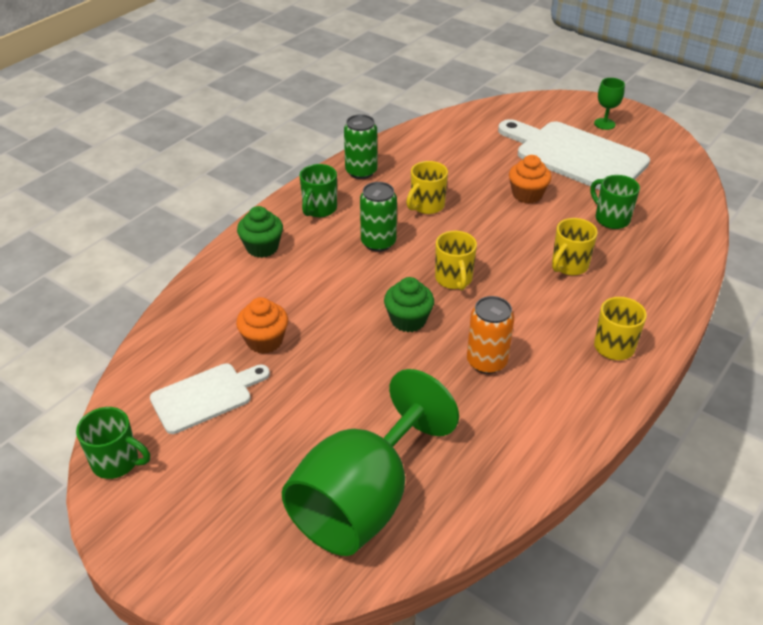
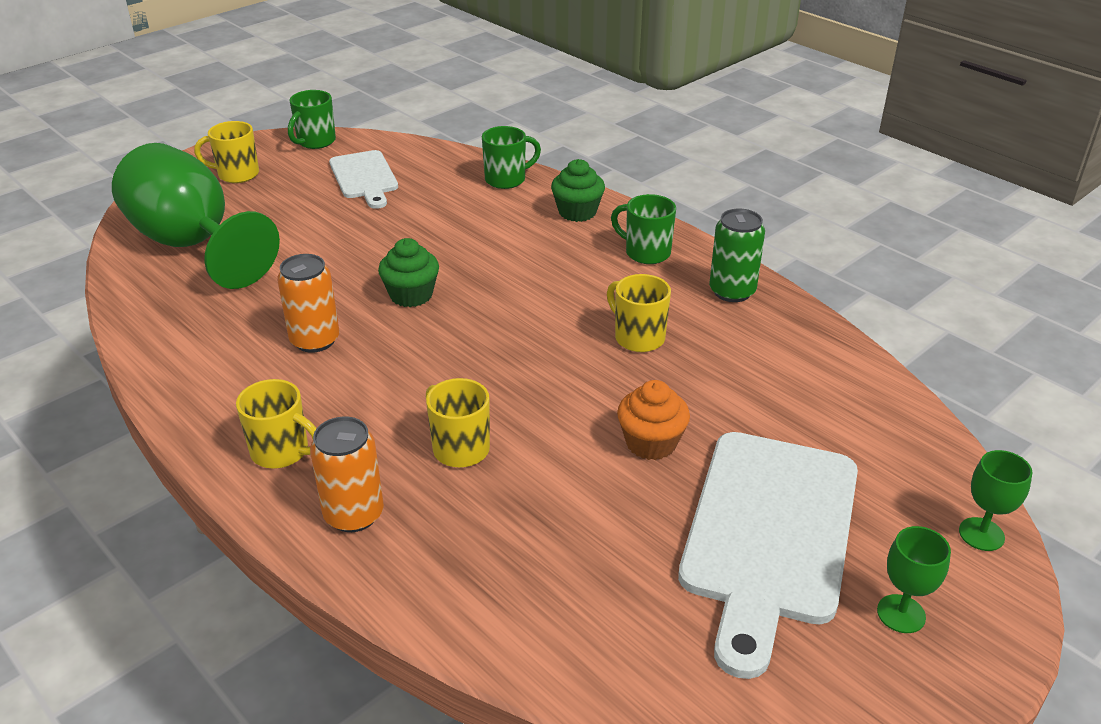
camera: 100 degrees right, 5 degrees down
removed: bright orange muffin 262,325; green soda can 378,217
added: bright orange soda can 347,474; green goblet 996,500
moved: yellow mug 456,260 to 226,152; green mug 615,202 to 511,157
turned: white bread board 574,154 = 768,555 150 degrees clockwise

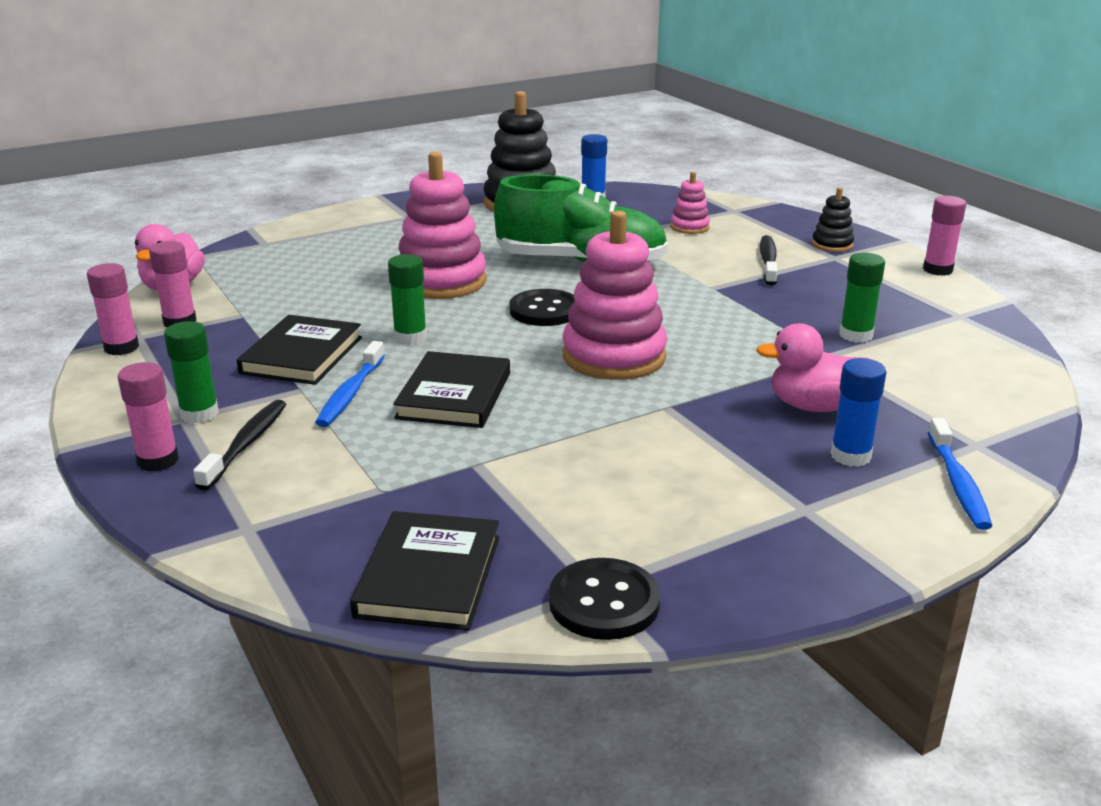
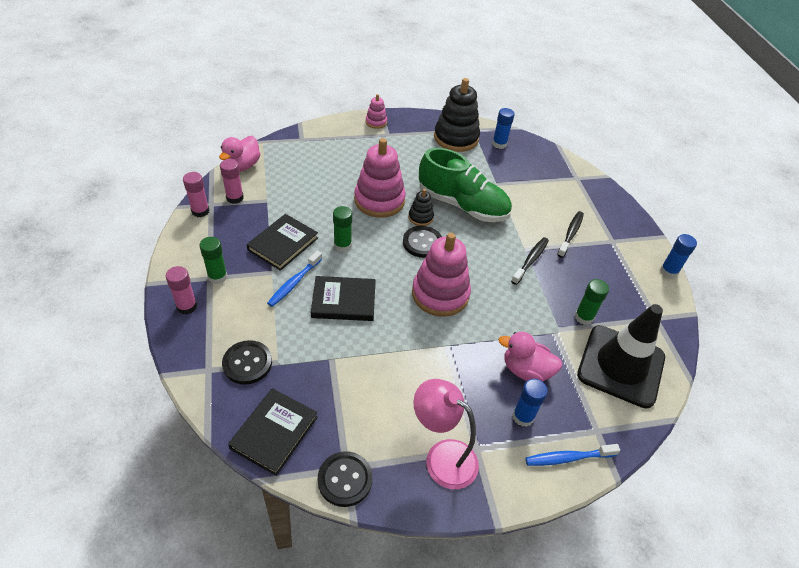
camera: 15 degrees right, 20 degrees up
added: ebony button 247,362; pink desk lamp 446,434; ebony safety cone 621,356
moved: pink ring stacker 690,203 to 376,111; ebony ring stacker 833,219 to 421,207; ebony toothbrush 239,445 to 530,261
recoloured: pink glue stick 944,236 to royal blue glue stick 678,256
turned: ebony hardcover 451,389 = 343,298 60 degrees clockwise; royal blue toothbrush 960,474 = 572,455 60 degrees clockwise

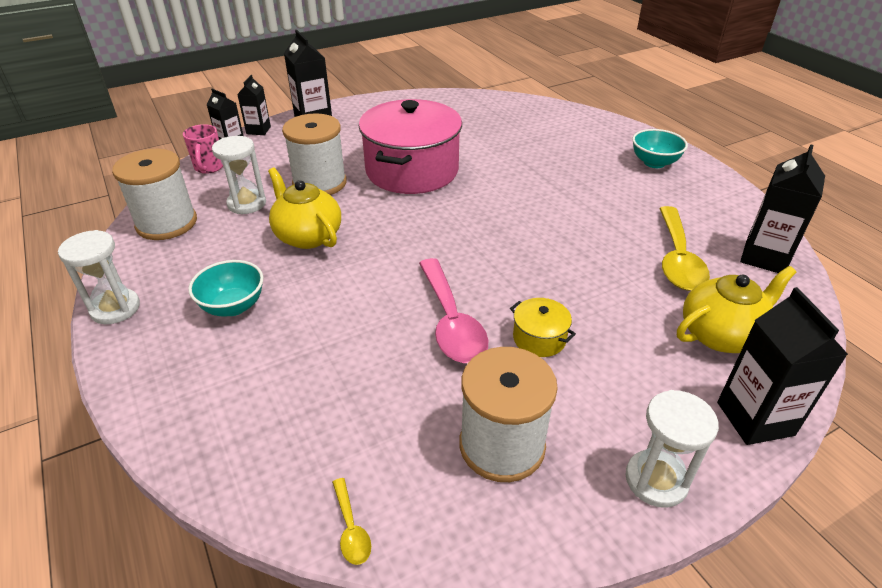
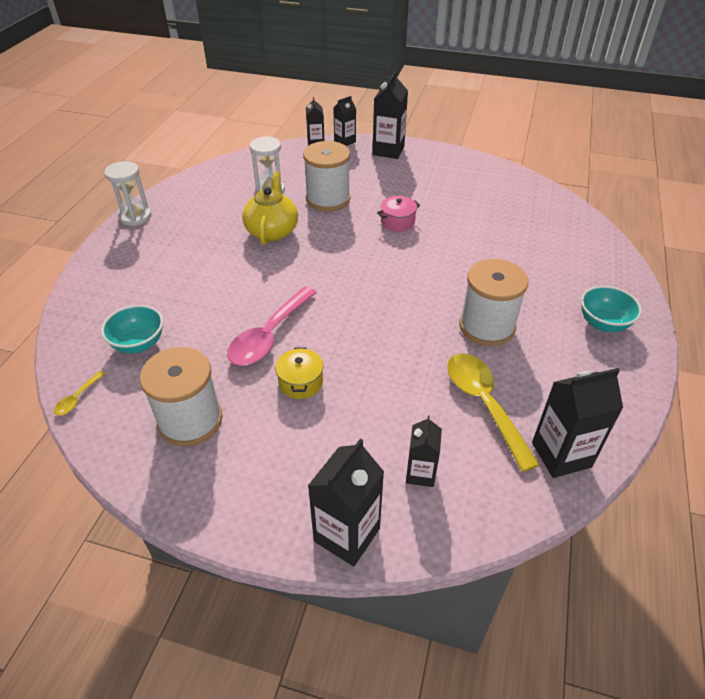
camera: 45 degrees right, 5 degrees up
removed: pink mug 203,149; white sandglass 672,449
moved: teal deep dish 225,288 to 132,329; white reel of thread 154,194 to 493,302
replaced: yellow tea pot 736,309 to ebony juice carton 424,451
turned: yellow teaspoon 684,248 = 493,412 105 degrees clockwise
resized: pink pot 410,146 = 398,214 x0.41

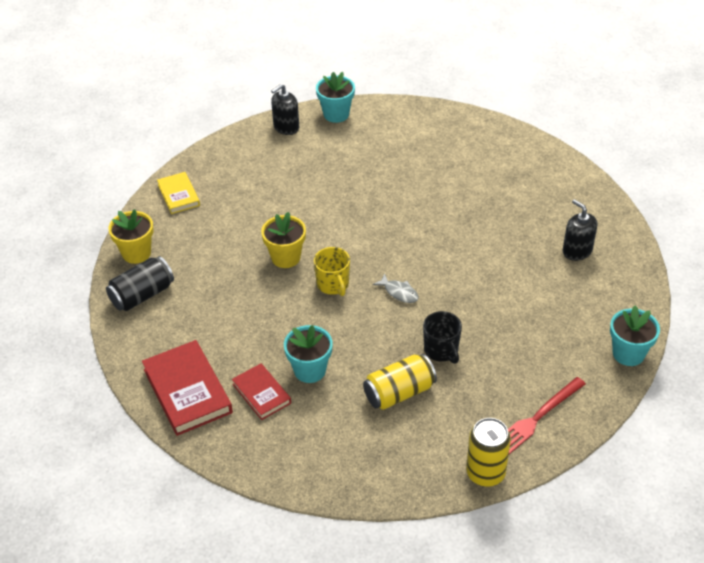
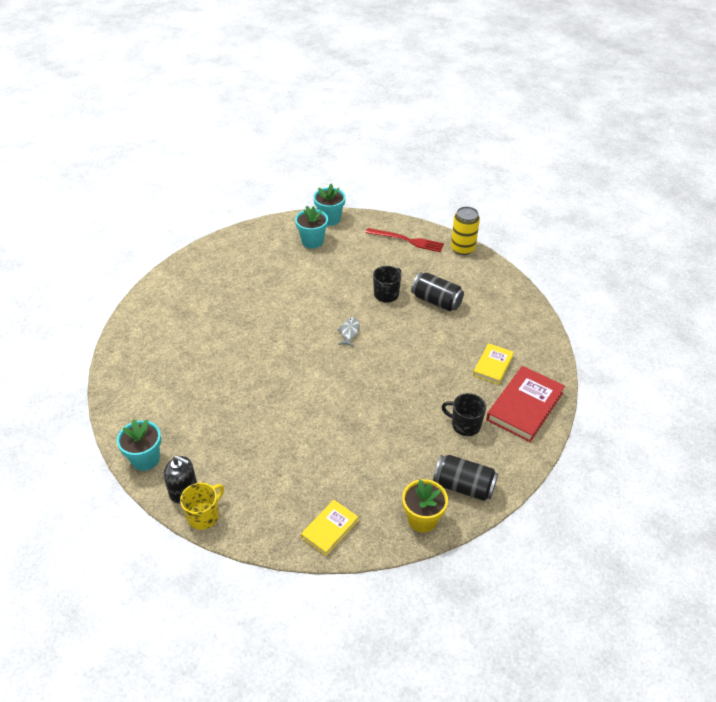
camera: 120 degrees left, 0 degrees up
removed: yellow plant pot 283,240; ebony soap dispenser 579,230
added: ebony mug 463,414
moved: yellow mug 332,271 to 202,506; teal plant pot 308,354 to 311,227
recoloured: yellow soda can 400,382 to ebony soda can 437,291; crimson hardcover 261,391 to yellow hardcover 493,364

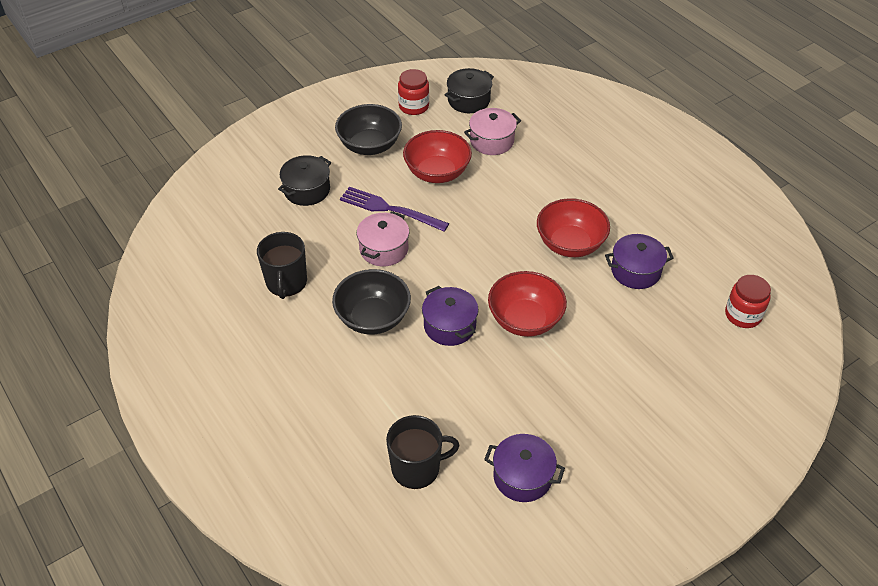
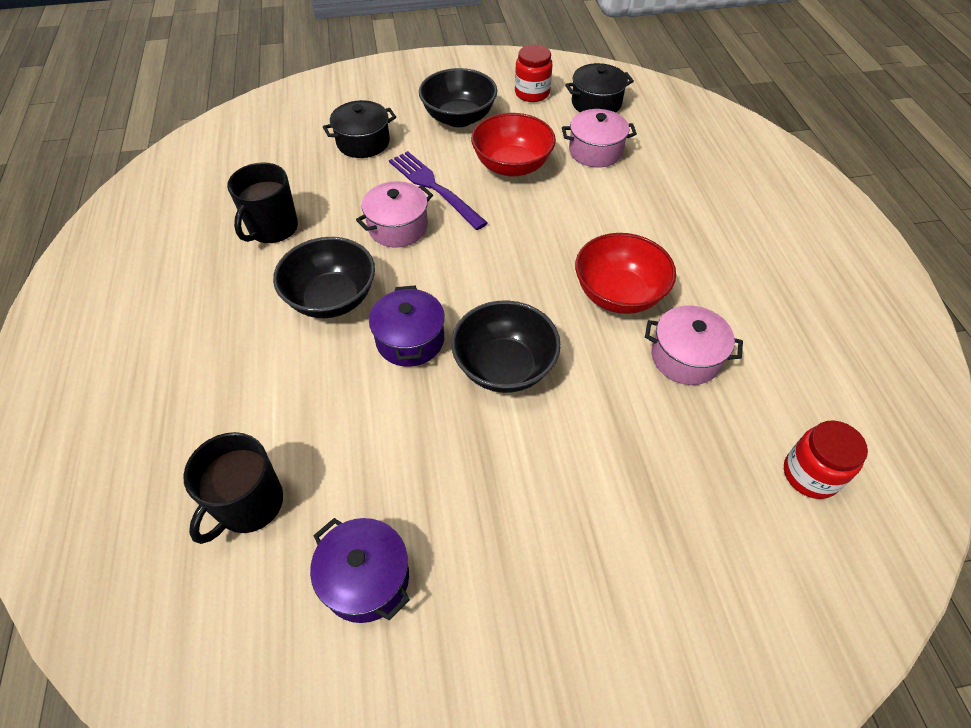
camera: 25 degrees right, 5 degrees up
recoloured: crimson deep dish 527,304 to ebony deep dish 506,346; purple pot 639,261 to pink pot 694,345
turned: ebony mug 423,452 = 233,488 105 degrees clockwise

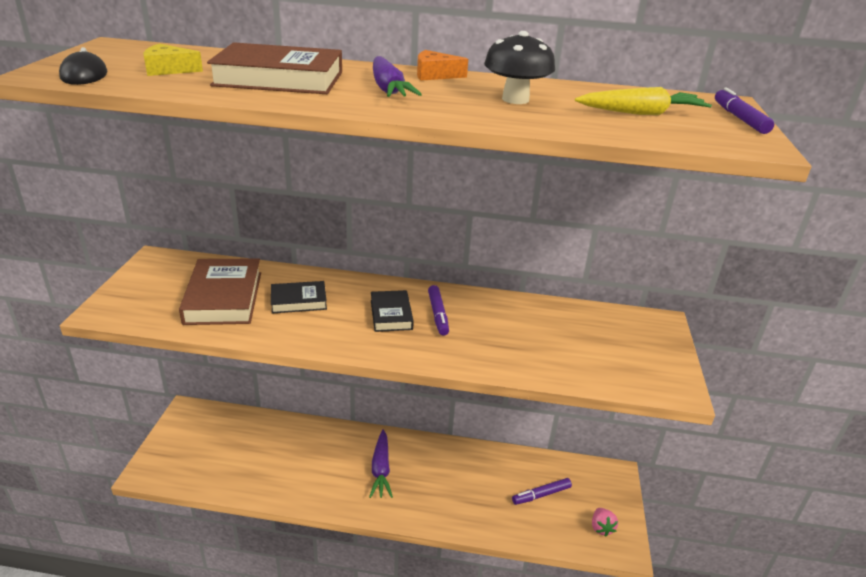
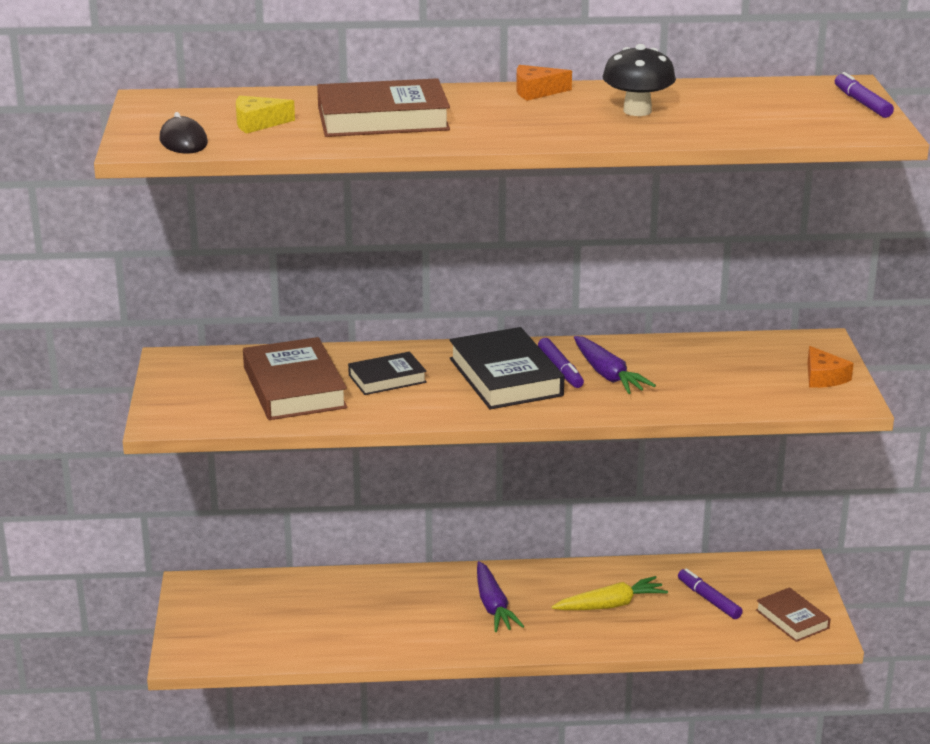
camera: 10 degrees left, 5 degrees down
added: bright orange cheese wedge 830,367
moved: yellow toy carrot 643,101 to 610,593; purple toy carrot 397,76 to 615,365
replaced: pink berry 605,522 to dark brown hardcover 793,614
turned: purple marker 542,491 = 710,593 90 degrees clockwise
resized: ebony hardcover 392,311 = 507,368 x1.71

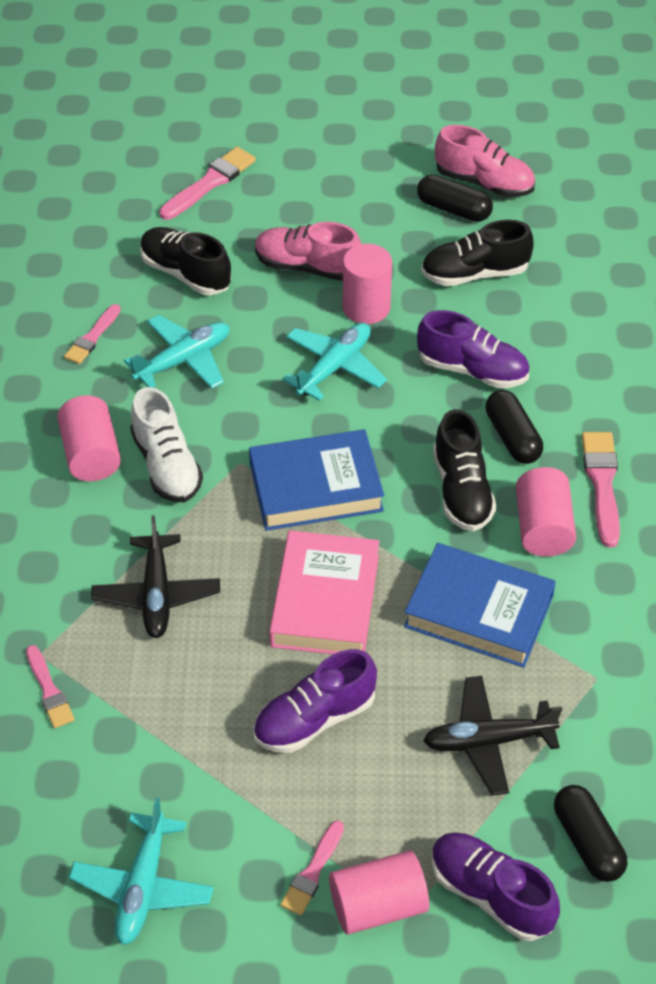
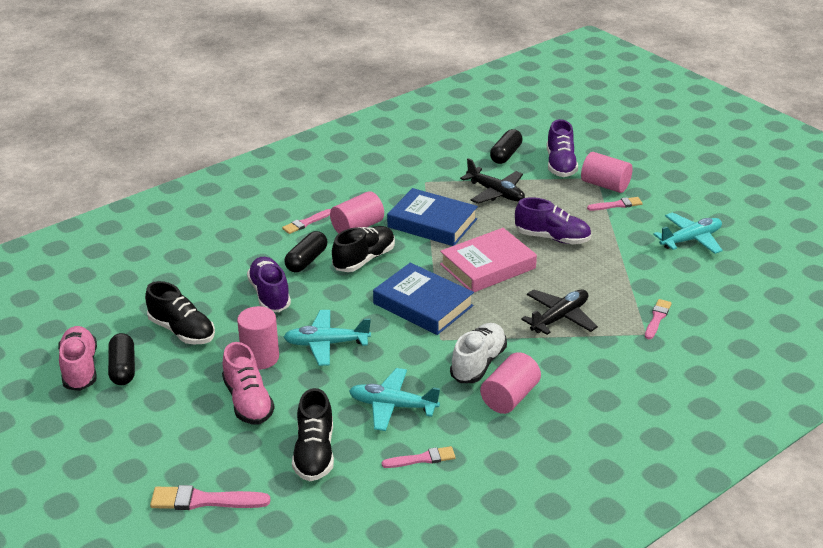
camera: 130 degrees left, 15 degrees down
turned: royal blue hardcover 480,605 = 432,217 45 degrees counterclockwise
resized: pink paint brush 601,490 = 306,221 x0.65

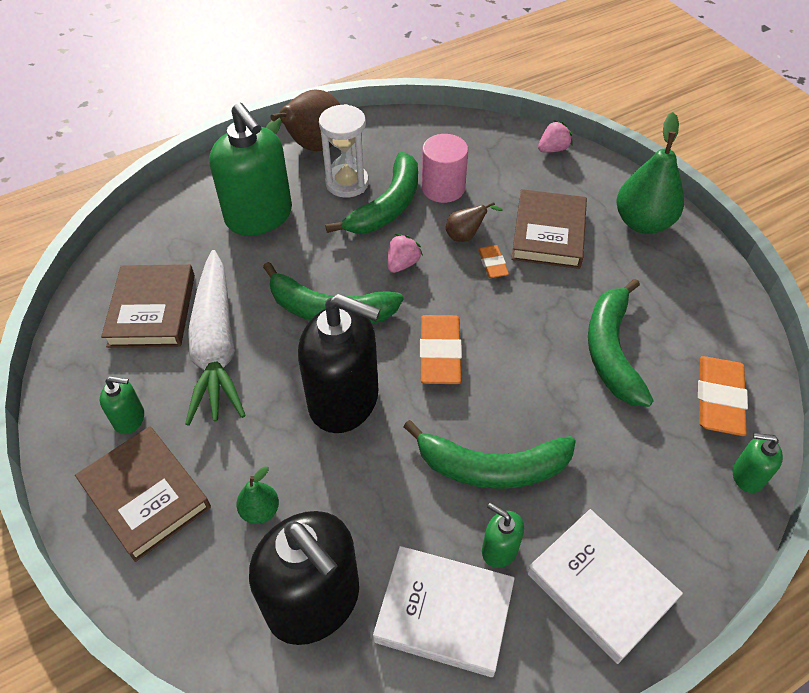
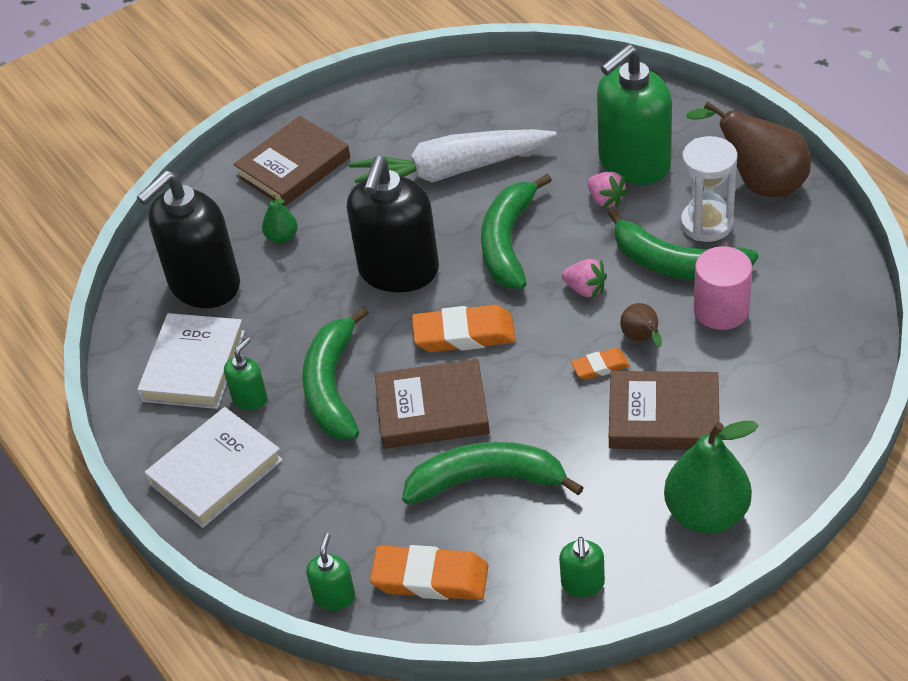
camera: 90 degrees right, 5 degrees down
moved: dark brown hardcover 148,306 to 432,404; green soap dispenser 122,405 to 582,567; pink berry 555,136 to 608,190

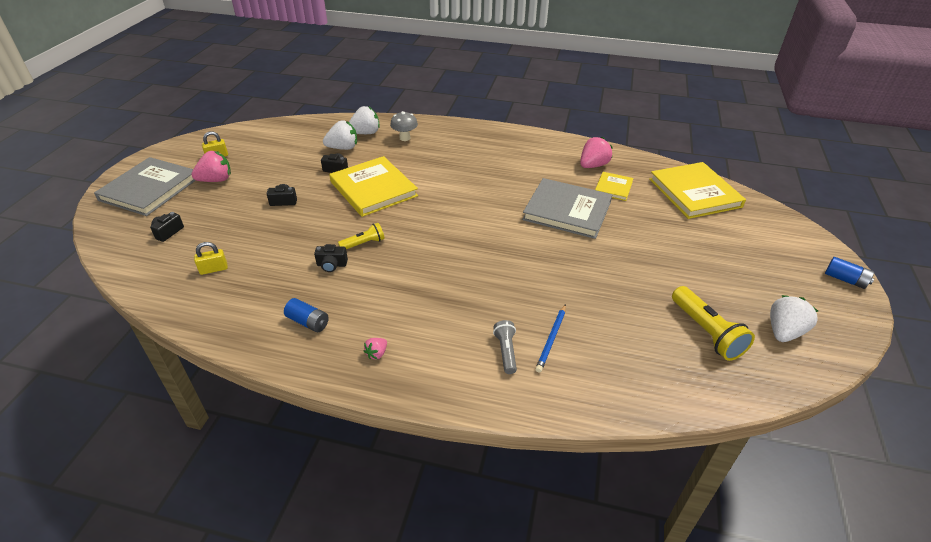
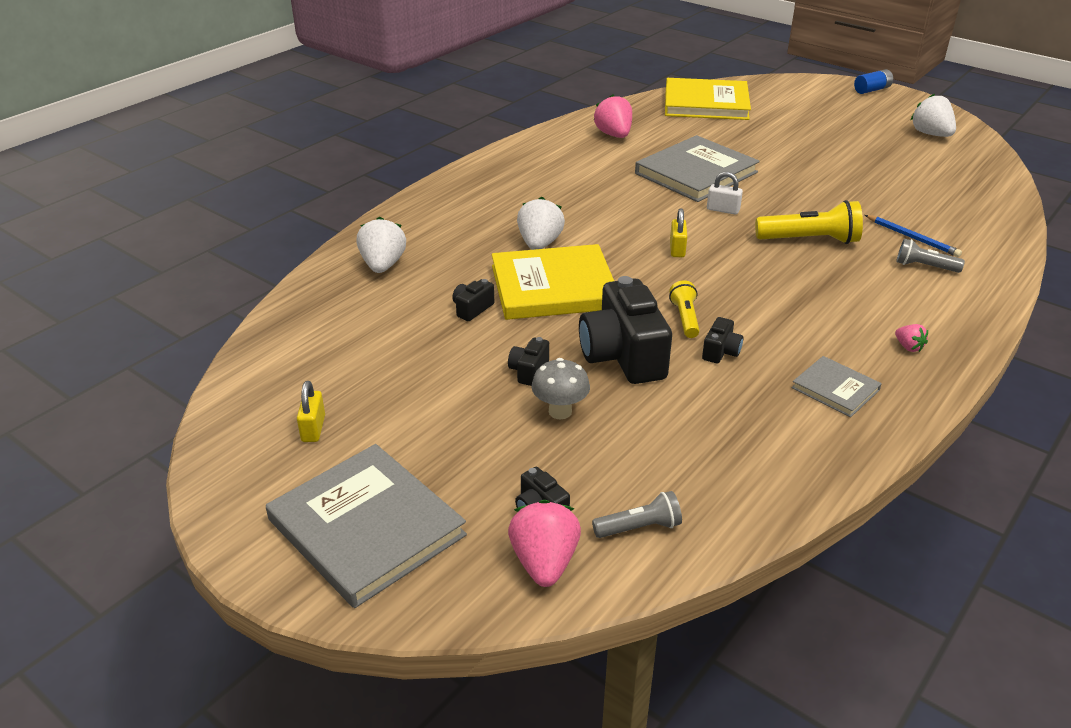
camera: 65 degrees left, 5 degrees down
removed: yellow hardcover 614,186
added: ebony compact camera 625,330; gray torch 637,514; white padlock 725,193
moved: pink berry 211,166 to 544,543; white berry 340,135 to 541,223; gray fungus 404,126 to 560,388; yellow padlock 211,258 to 678,232; yellow torch 713,323 to 809,222
replaced: royal blue battery 306,315 to gray hardcover 837,386

